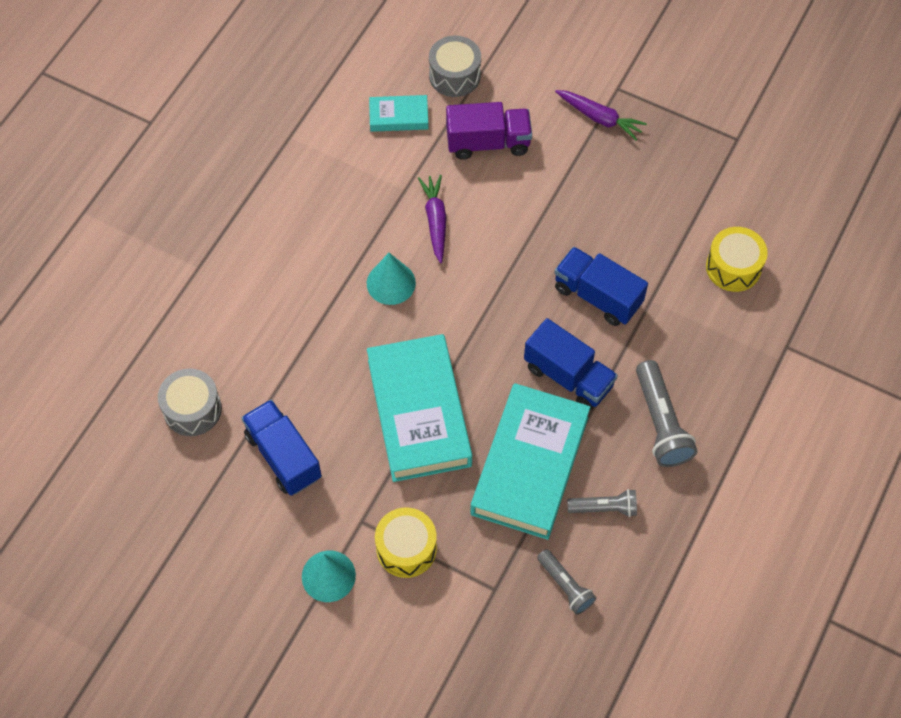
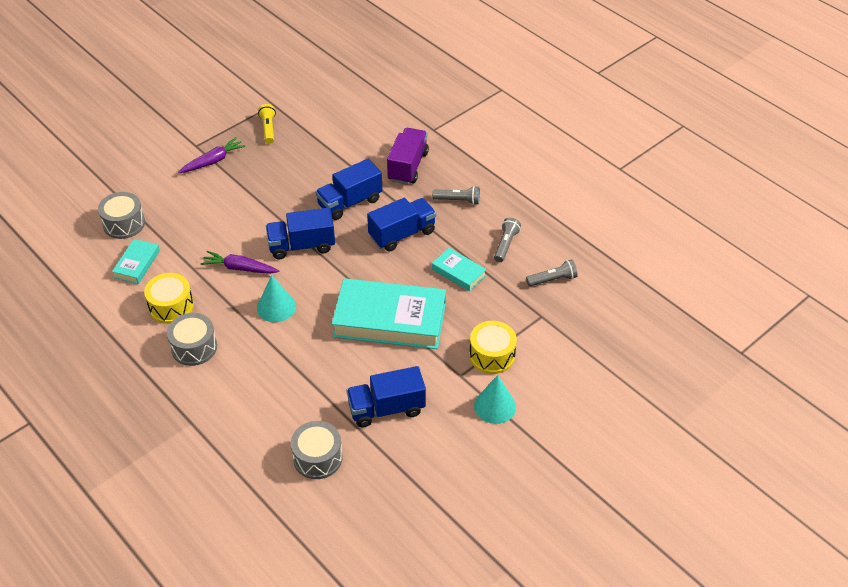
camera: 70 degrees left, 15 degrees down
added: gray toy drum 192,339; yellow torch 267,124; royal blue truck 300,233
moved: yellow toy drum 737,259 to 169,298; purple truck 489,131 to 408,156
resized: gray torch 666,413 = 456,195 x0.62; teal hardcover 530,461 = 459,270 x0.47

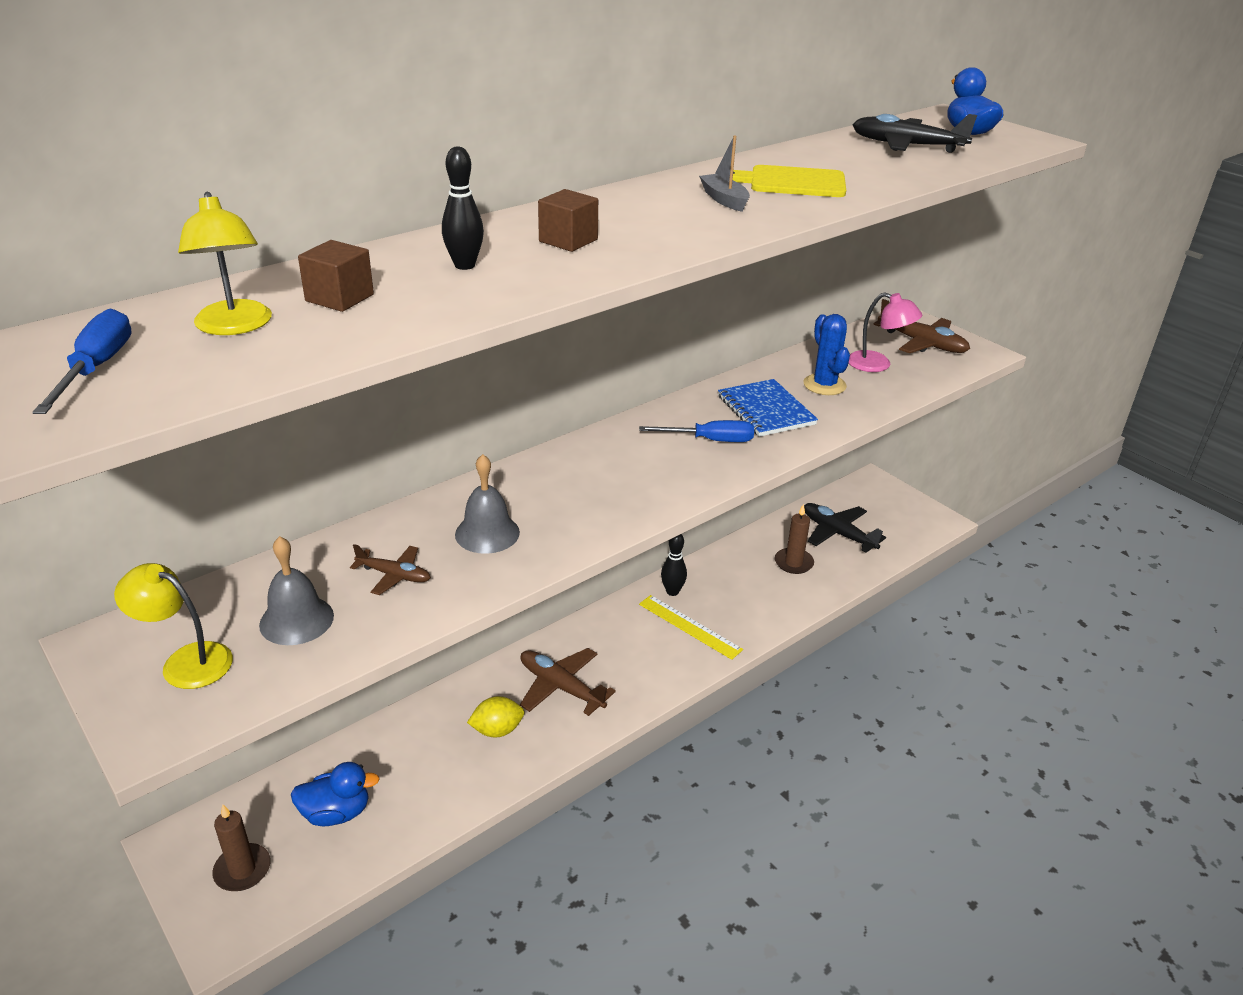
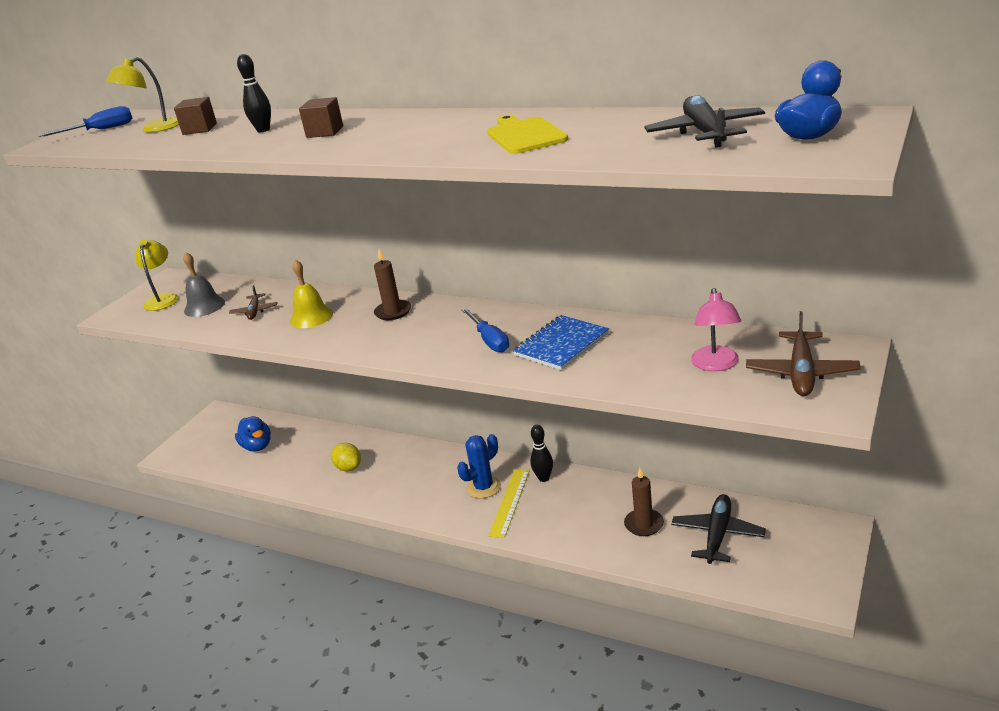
camera: 70 degrees right, 5 degrees down
removed: dark brown toy plane 568,682; gray boat 724,173
moved: dark brown candle 241,848 to 392,284; royal blue saguaro cactus 827,354 to 479,466
recoloured: gray bell 487,504 to yellow bell 311,294

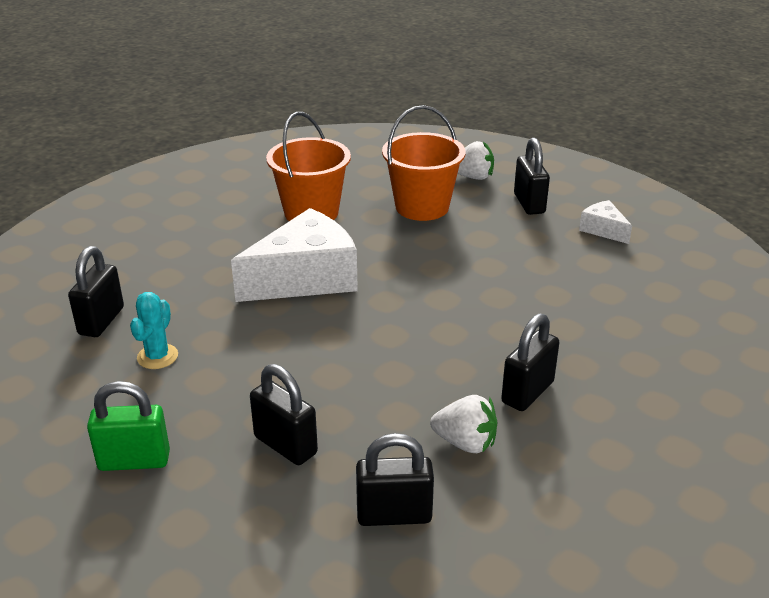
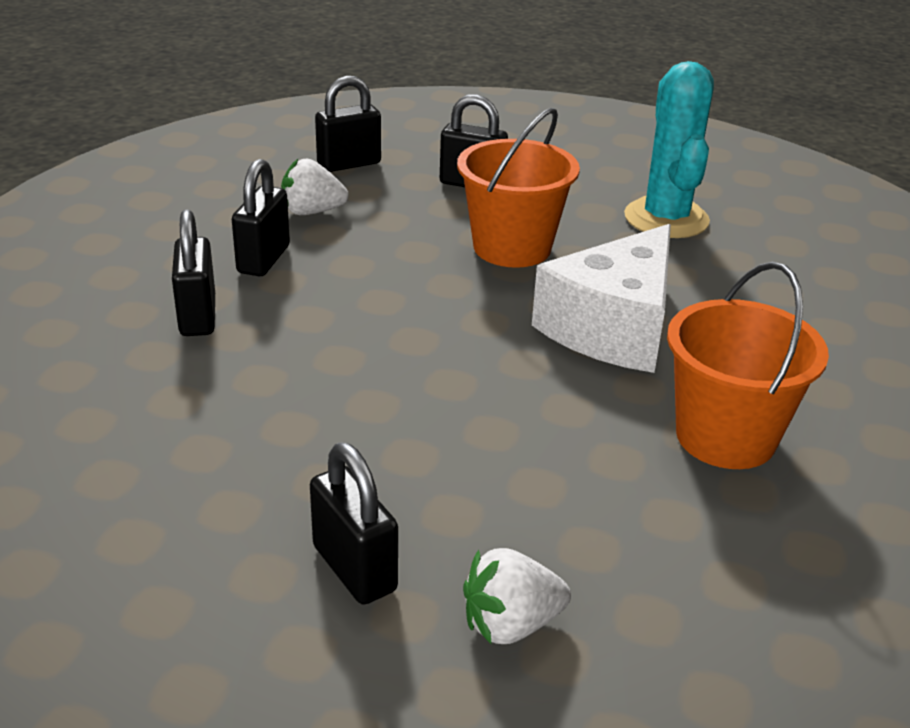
camera: 155 degrees right, 0 degrees up
removed: green padlock 128,426; white cheese wedge 605,222
moved: ebony padlock 96,291 to 193,273; bright orange bucket 423,163 to 518,188
resized: teal saguaro cactus 154,330 = 669,149 x1.91

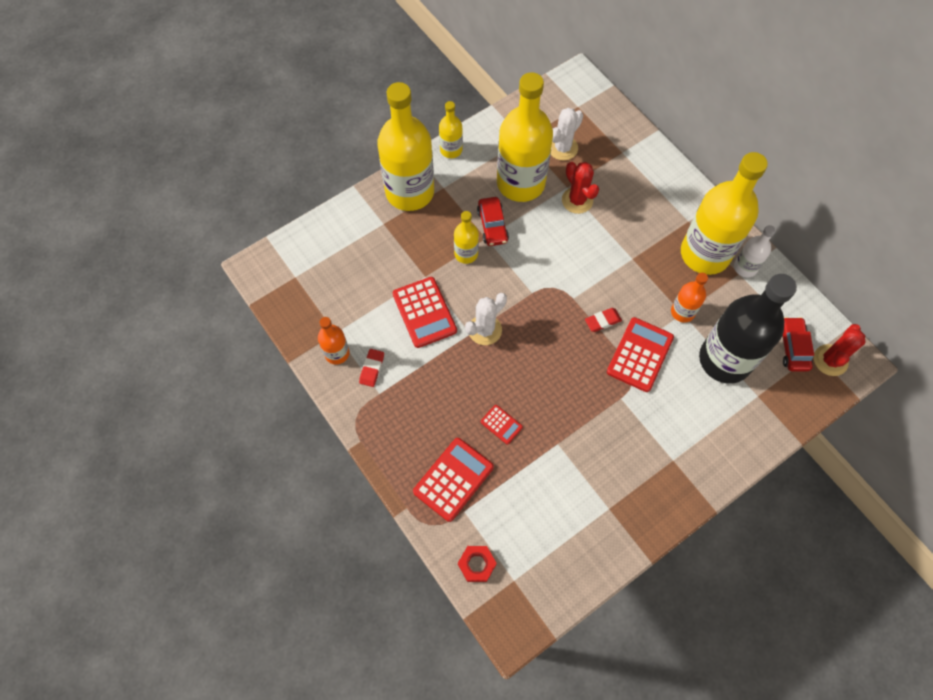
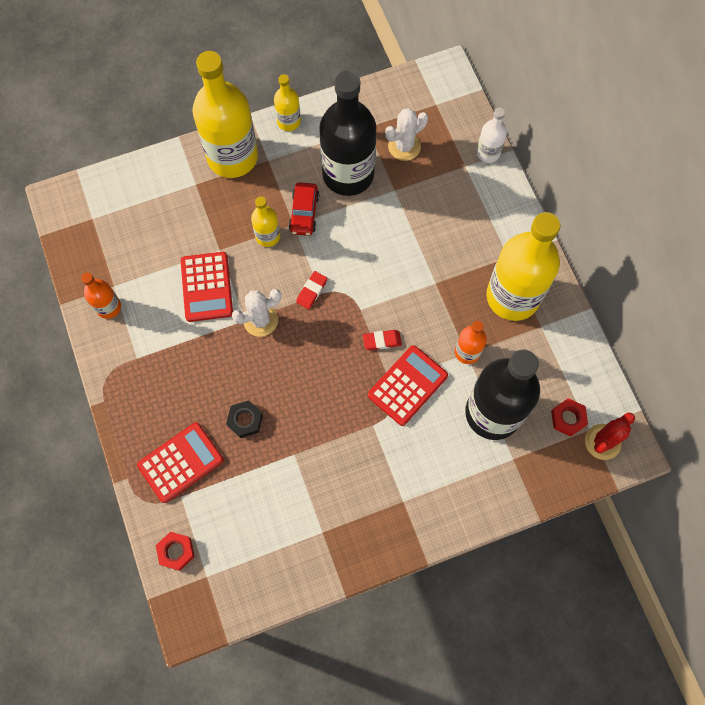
camera: 15 degrees right, 5 degrees up
removed: crimson saguaro cactus 580,188
moved: crimson eraser 371,368 to 311,290; white bottle 755,251 to 492,135
replaced: crimson adding machine 502,425 to ebony hexagon nut 244,419; crimson car 798,344 to crimson hexagon nut 569,417
recoloured: yellow bottle 525,137 to ebony bottle 347,133

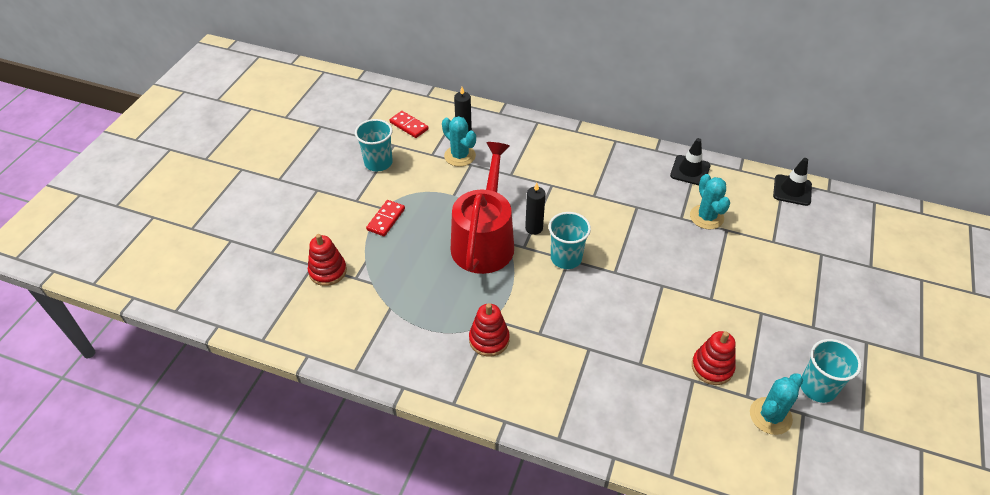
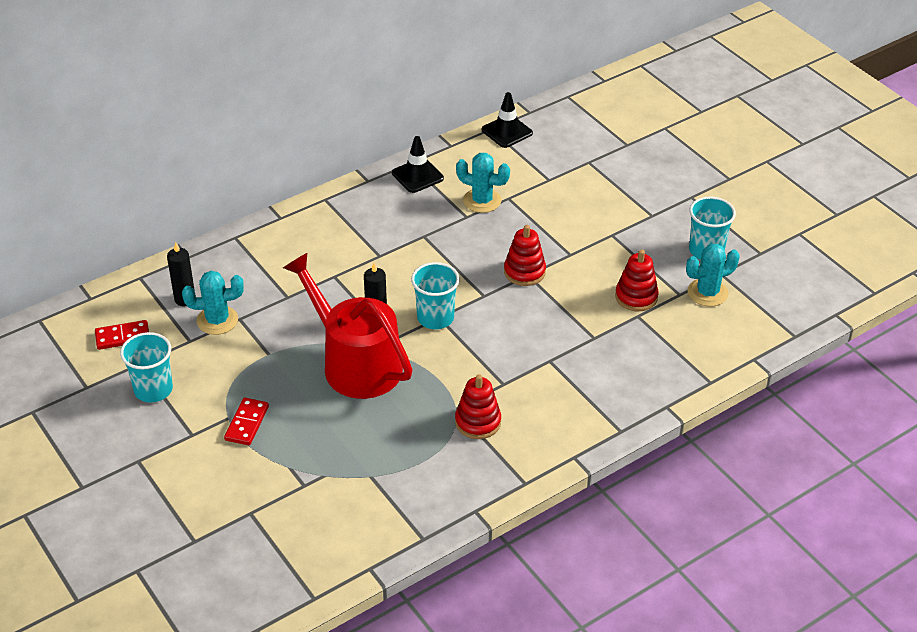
camera: 55 degrees left, 5 degrees down
moved: crimson ring stacker 327,260 to 525,255
turned: crimson domino 385,218 = 246,421 45 degrees clockwise; teal saguaro cactus 776,404 = 713,275 75 degrees clockwise

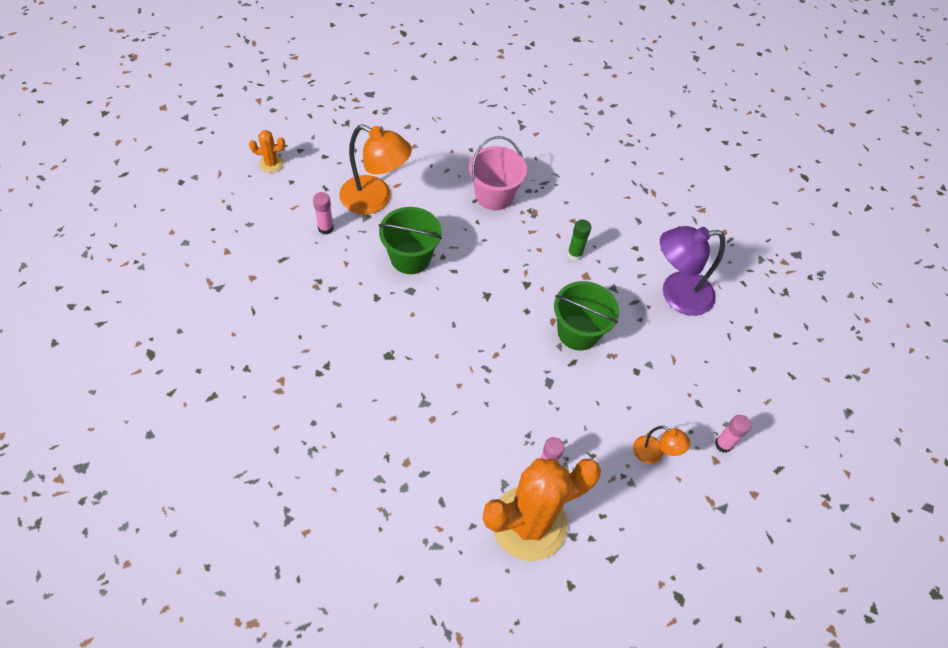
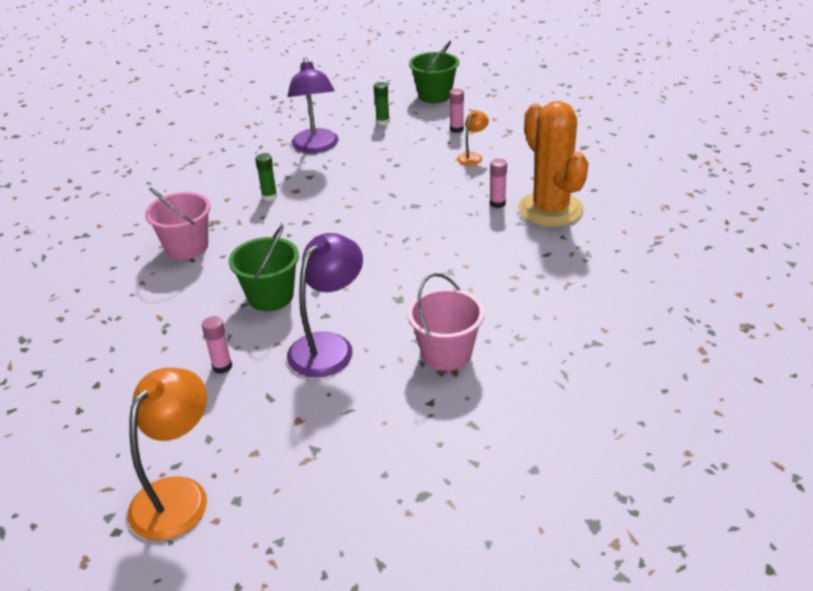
camera: 85 degrees left, 20 degrees down
removed: bright orange saguaro cactus 267,151
added: purple desk lamp 325,305; green glue stick 382,104; pink bucket 446,322
moved: bright orange desk lamp 375,169 to 167,454; green bucket 586,315 to 434,72

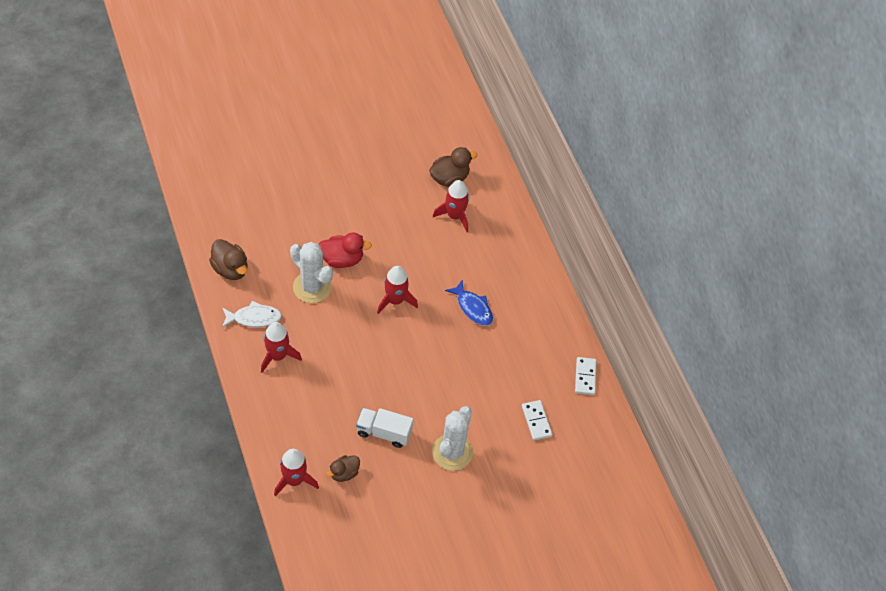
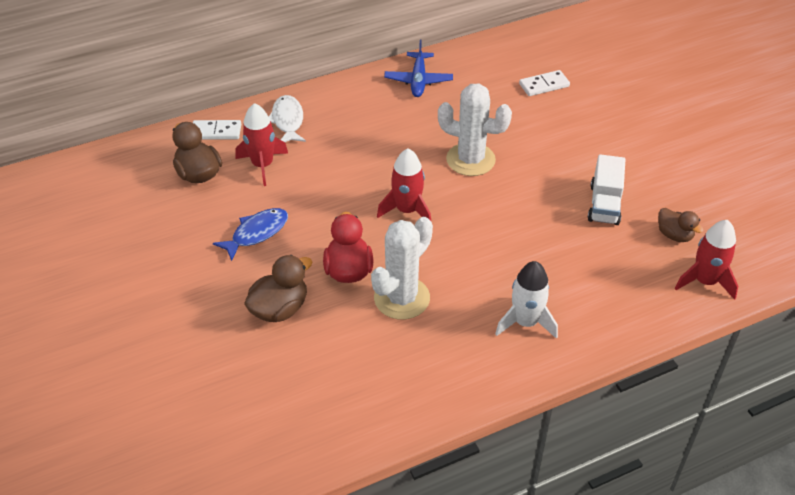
camera: 90 degrees left, 10 degrees down
added: royal blue toy plane 418,68
moved: white domino 586,376 to 217,130; royal blue fish 469,302 to 250,234; dark brown duck 228,259 to 278,288; white fish 252,314 to 287,118; white saguaro cactus 452,438 to 475,129
recoloured: crimson spaceship 281,347 to white spaceship 526,300

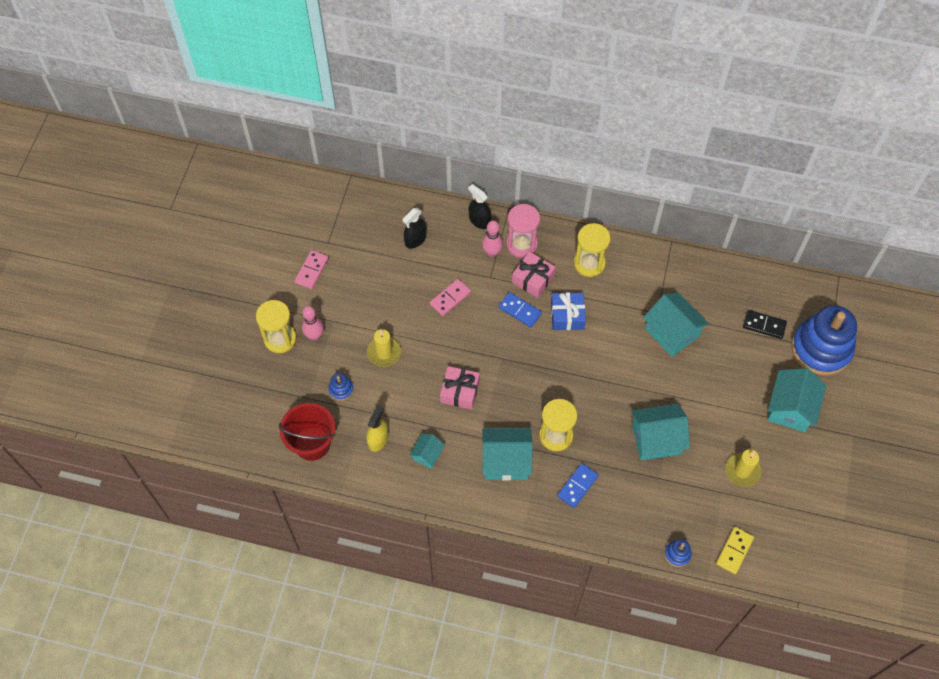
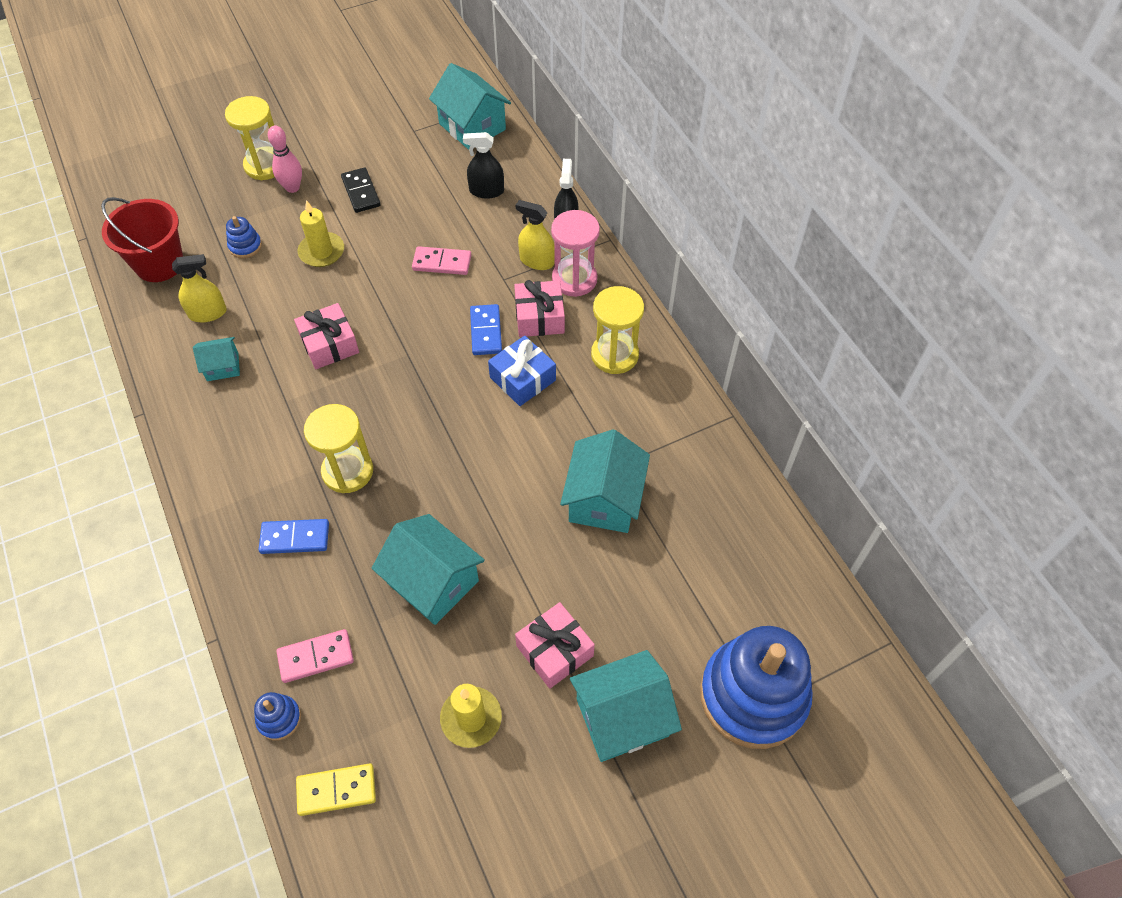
camera: 50 degrees right, 5 degrees down
added: pink wrapped gift 555,645
moved: pink domino 311,269 to 315,656; ebony domino 765,324 to 361,190; teal cottage 507,454 to 470,106
replaced: pink bowling pin 492,238 to yellow spray cleaner 535,235

